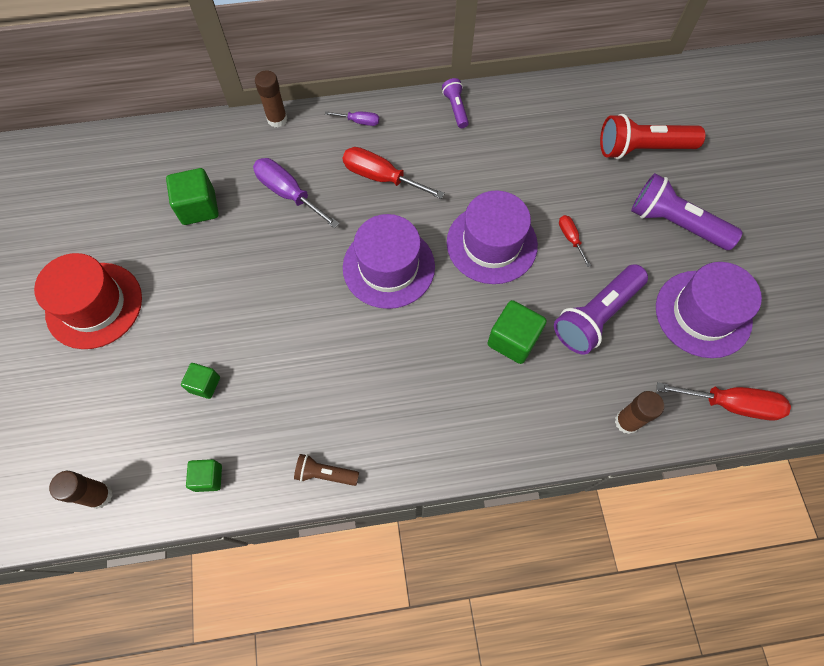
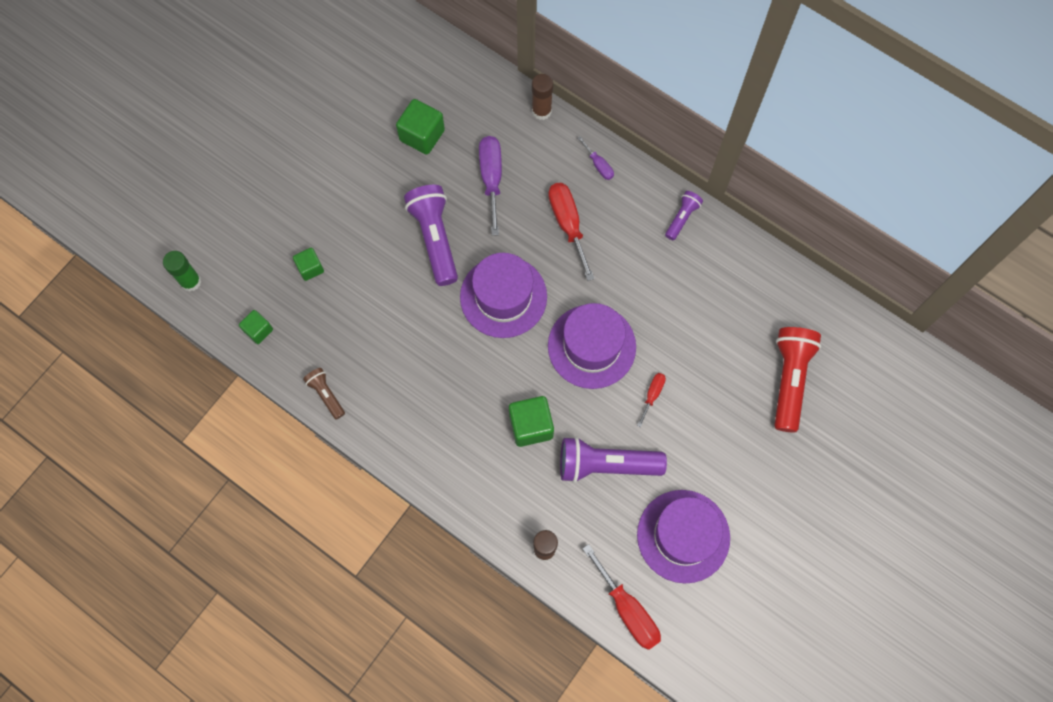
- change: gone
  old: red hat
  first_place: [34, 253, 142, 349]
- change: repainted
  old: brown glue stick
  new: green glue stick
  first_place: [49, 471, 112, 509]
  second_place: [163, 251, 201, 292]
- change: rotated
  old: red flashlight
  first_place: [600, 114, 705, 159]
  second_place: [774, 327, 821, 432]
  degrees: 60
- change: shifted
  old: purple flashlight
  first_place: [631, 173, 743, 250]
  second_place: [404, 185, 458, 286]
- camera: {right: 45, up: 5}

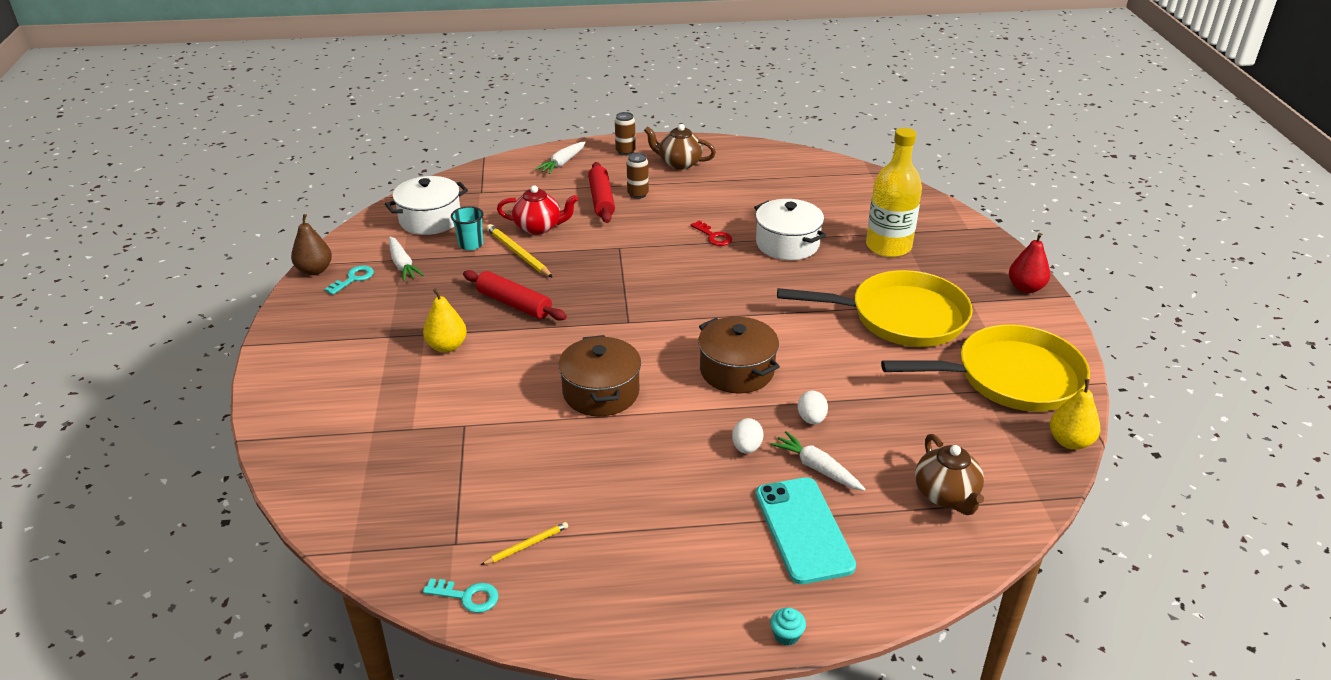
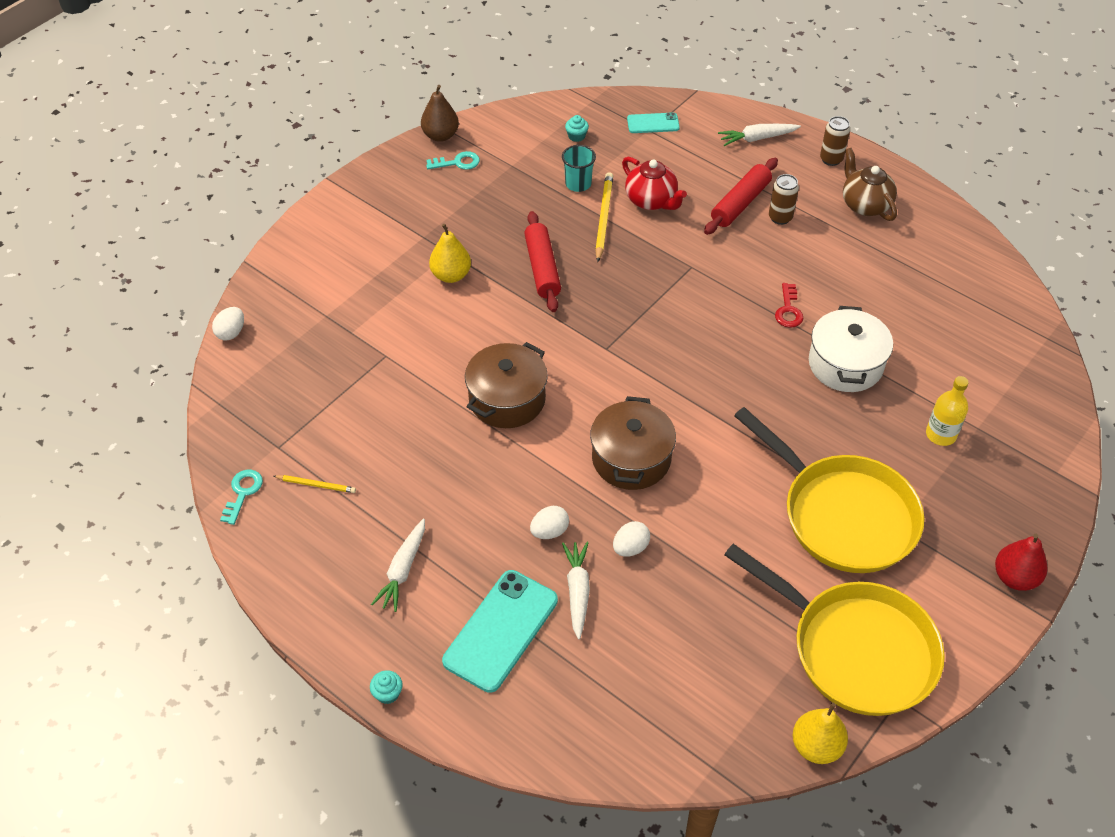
- change: swapped
  old: white pot
  new: turquoise cupcake
  first_place: [385, 176, 468, 235]
  second_place: [565, 115, 589, 142]
- change: shifted
  old: white carrot
  first_place: [389, 237, 424, 281]
  second_place: [371, 519, 425, 612]
- change: rotated
  old: turquoise key
  first_place: [423, 578, 499, 613]
  second_place: [220, 470, 263, 525]
  degrees: -135
- change: scaled
  old: yellow bottle
  first_place: [866, 128, 922, 257]
  second_place: [926, 376, 969, 446]
  factor: 0.55
- change: gone
  old: brown teapot
  first_place: [915, 434, 984, 515]
- change: new
  new: white egg
  second_place: [212, 307, 244, 340]
- change: new
  new: turquoise phone
  second_place: [627, 112, 680, 133]
- camera: {right: 45, up: 15}

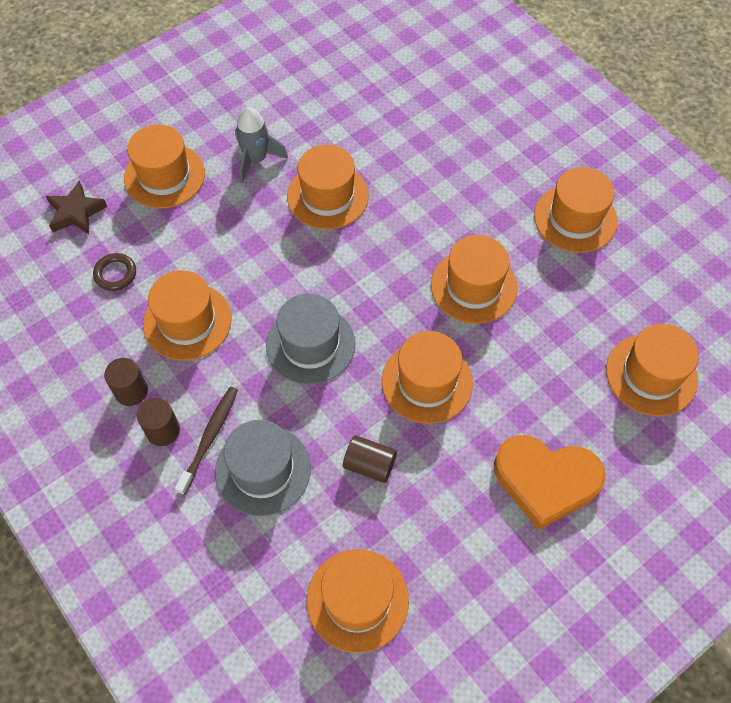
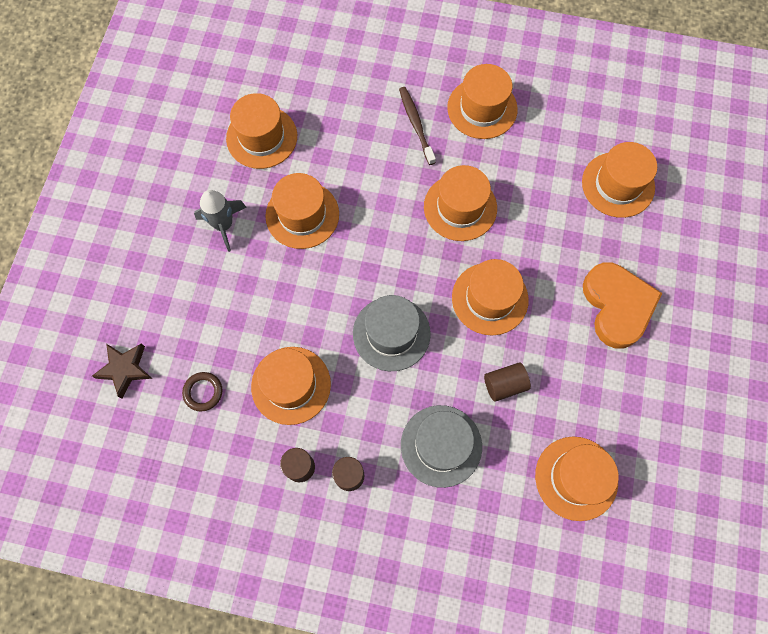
- change: shifted
  old: orange hat
  first_place: [124, 124, 205, 209]
  second_place: [226, 93, 297, 169]
- change: shifted
  old: brown toothbrush
  first_place: [175, 387, 238, 495]
  second_place: [399, 87, 436, 165]
- change: rotated
  old: orange heart
  first_place: [494, 435, 605, 530]
  second_place: [583, 263, 662, 349]
  degrees: -75
- camera: {right: -40, up: 10}

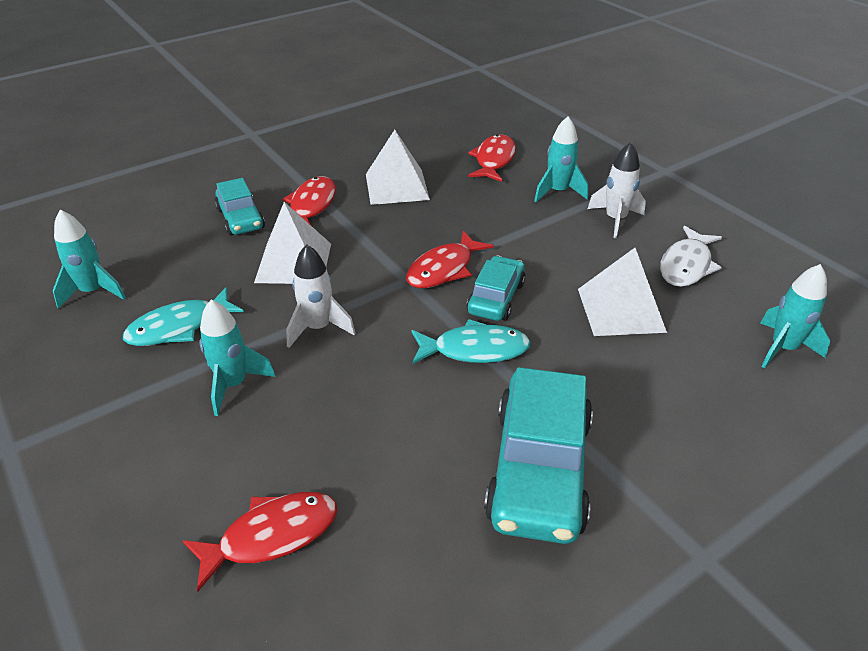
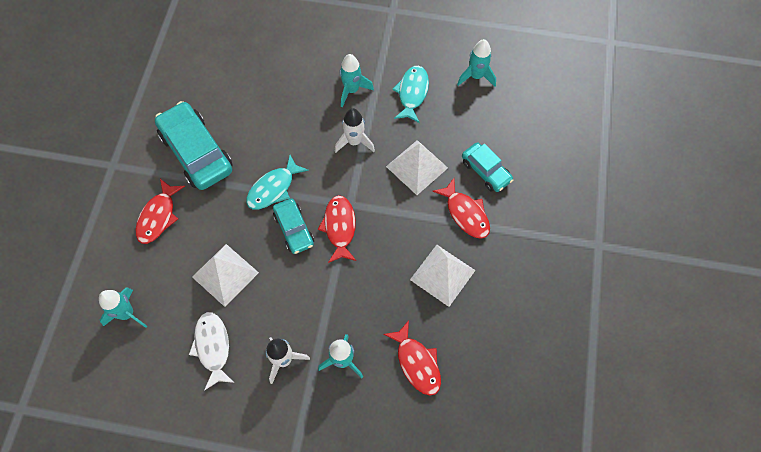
- change: shifted
  old: red fish
  first_place: [182, 492, 337, 591]
  second_place: [136, 179, 185, 244]
- change: rotated
  old: turquoise car
  first_place: [215, 178, 265, 236]
  second_place: [462, 142, 513, 192]
  degrees: -150
- camera: {right: 135, up: 25}

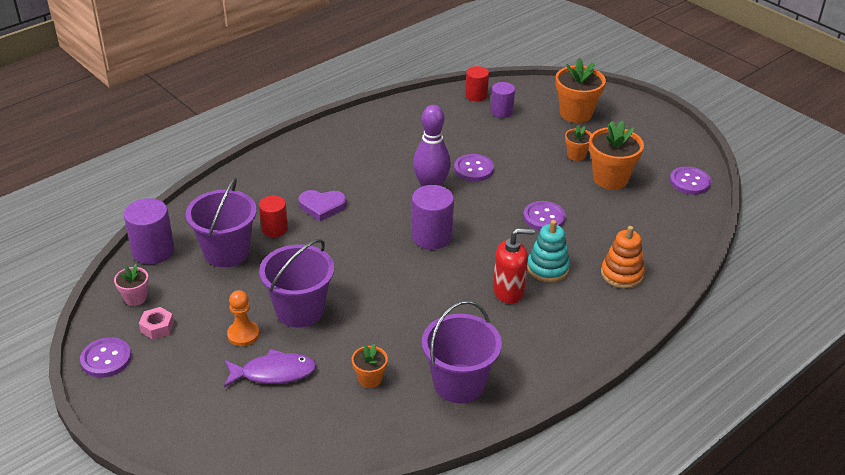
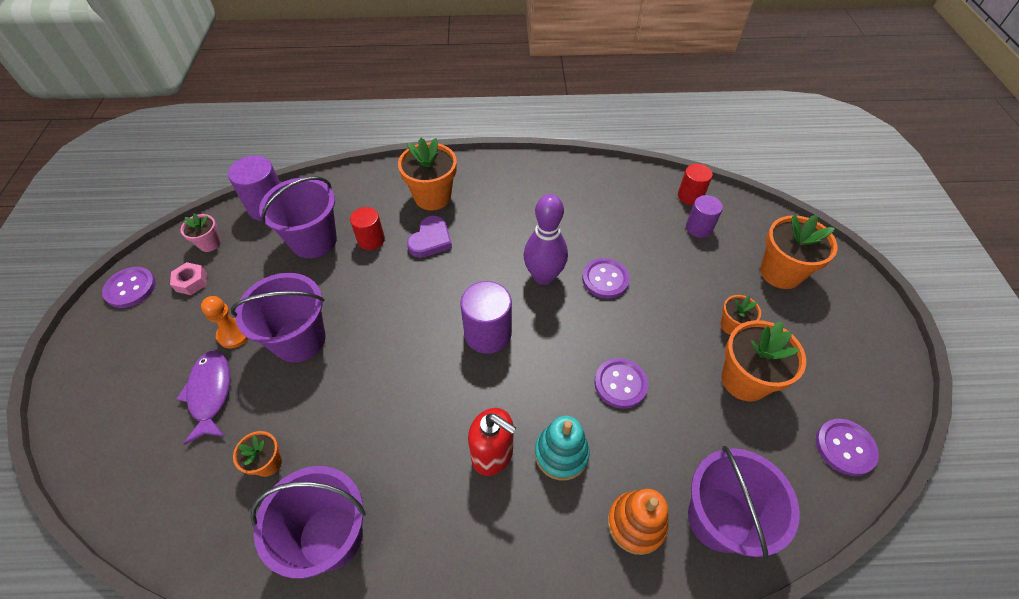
- change: rotated
  old: purple fish
  first_place: [224, 349, 317, 387]
  second_place: [176, 351, 230, 445]
  degrees: -135
- change: rotated
  old: purple heart
  first_place: [298, 190, 347, 221]
  second_place: [407, 216, 452, 258]
  degrees: -105
- change: new
  new: orange flower pot
  second_place: [398, 138, 457, 210]
- change: new
  new: purple bucket
  second_place: [688, 446, 800, 559]
- camera: {right: 40, up: 15}

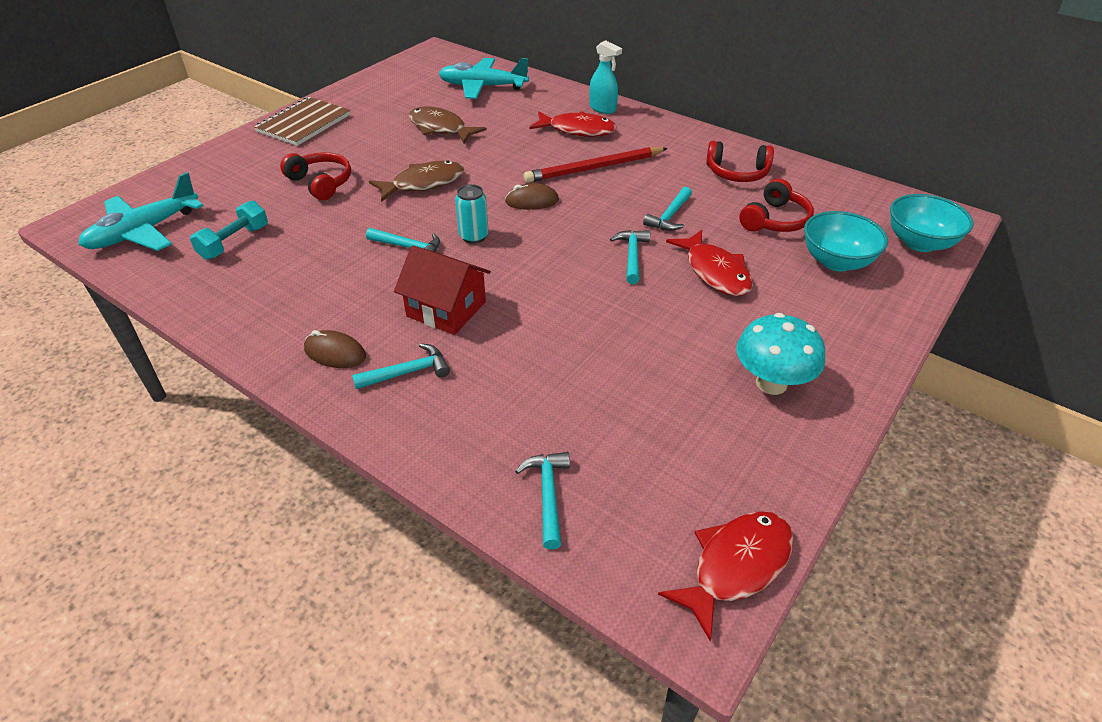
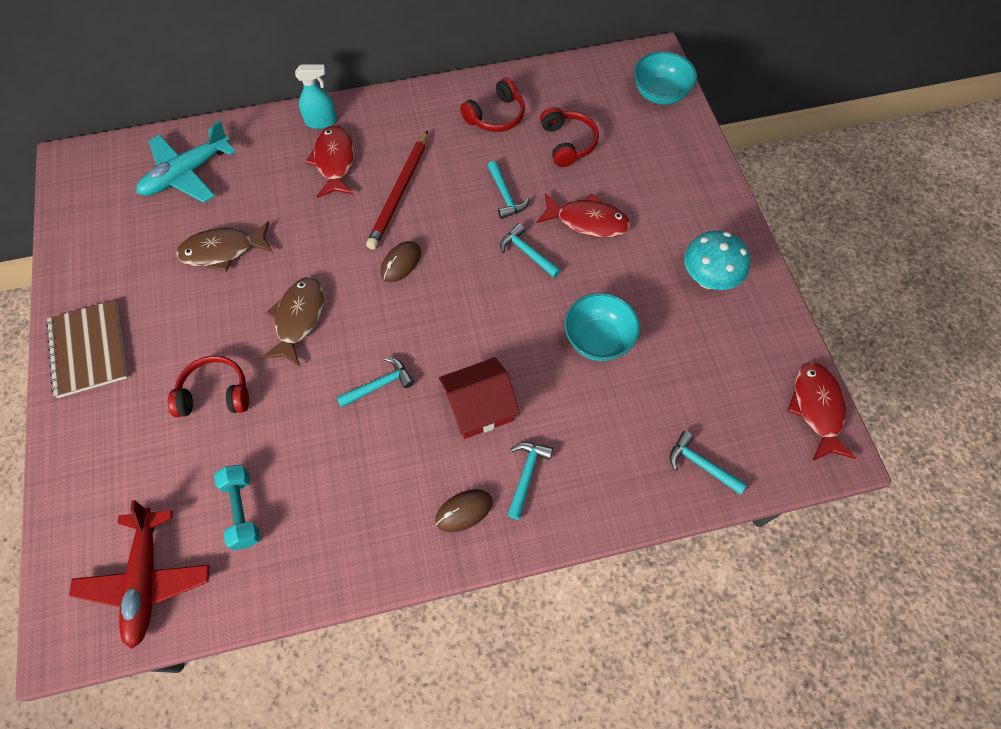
- change: repainted
  old: turquoise plane
  new: red plane
  first_place: [78, 172, 203, 251]
  second_place: [69, 500, 210, 649]
- change: gone
  old: turquoise can
  first_place: [455, 184, 488, 244]
- change: rotated
  old: red fish
  first_place: [530, 111, 617, 137]
  second_place: [305, 125, 354, 198]
  degrees: -60
- change: shifted
  old: turquoise bowl
  first_place: [804, 211, 888, 271]
  second_place: [564, 293, 640, 361]
- camera: {right: -50, up: 20}

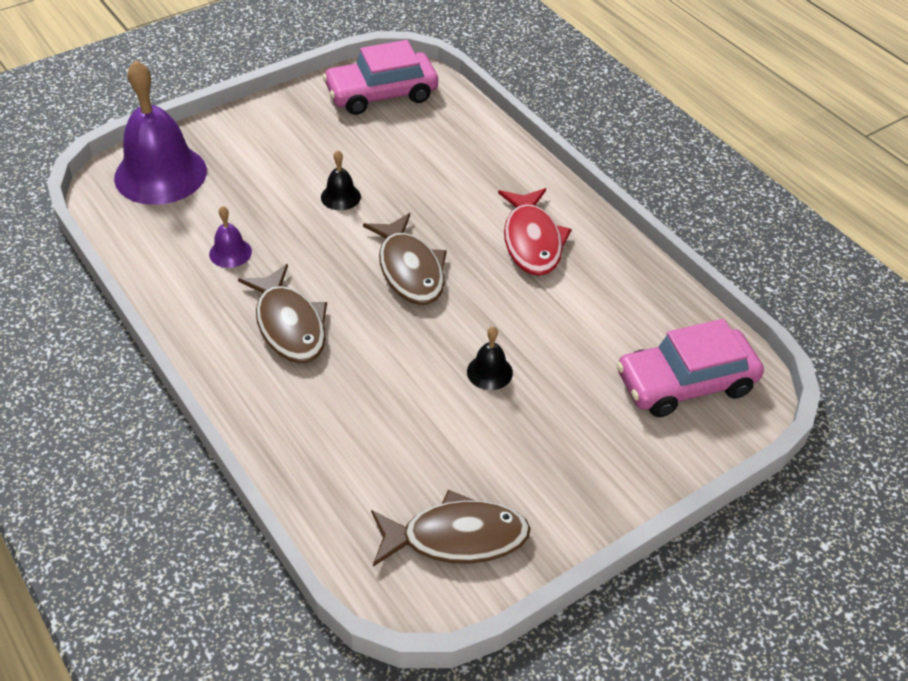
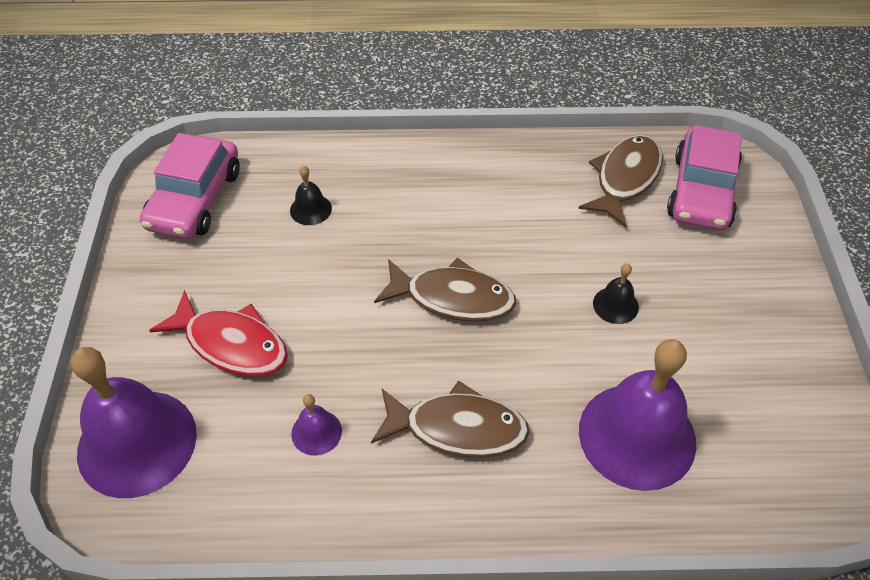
- change: shifted
  old: black bell
  first_place: [321, 150, 361, 210]
  second_place: [290, 166, 332, 225]
- change: shifted
  old: brown fish
  first_place: [371, 490, 531, 567]
  second_place: [578, 135, 663, 227]
- change: shifted
  old: red fish
  first_place: [498, 188, 572, 276]
  second_place: [149, 290, 288, 376]
- change: new
  new: purple bell
  second_place: [579, 339, 696, 491]
- camera: {right: -55, up: 5}

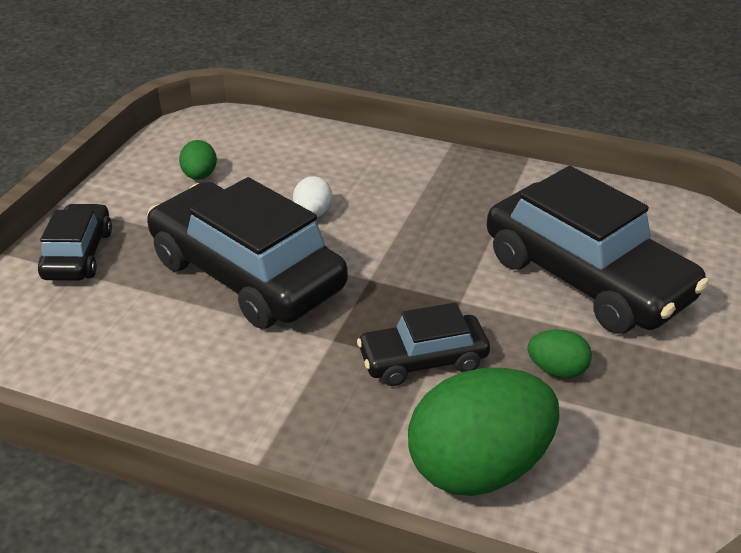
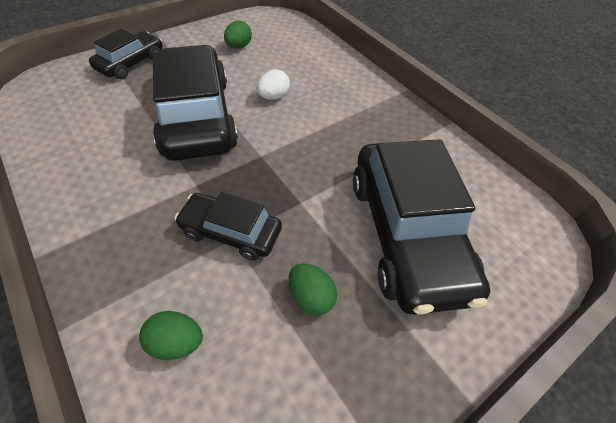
- change: scaled
  old: green egg
  first_place: [408, 368, 559, 496]
  second_place: [139, 311, 203, 360]
  factor: 0.45
- camera: {right: 30, up: 15}

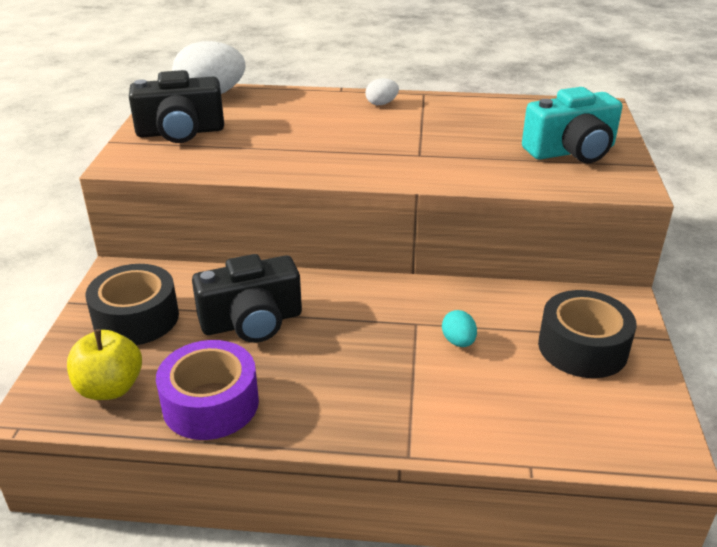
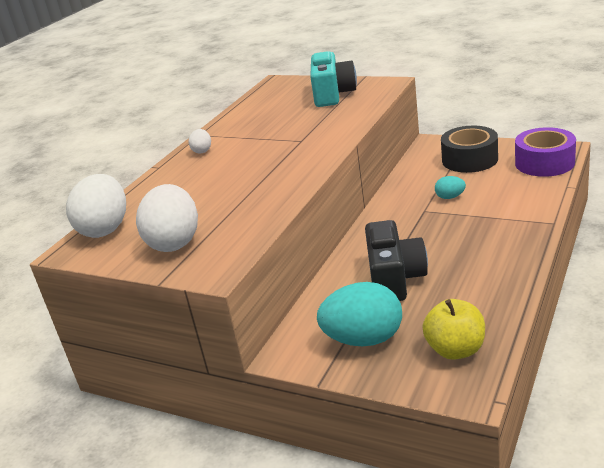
- change: swapped
  old: black tape
  new: turquoise egg
  first_place: [85, 264, 179, 345]
  second_place: [317, 282, 402, 346]
- change: swapped
  old: black camera
  new: white egg
  first_place: [129, 70, 224, 143]
  second_place: [136, 184, 198, 252]
- change: shifted
  old: purple tape
  first_place: [156, 340, 259, 440]
  second_place: [515, 127, 576, 177]
- camera: {right: -65, up: -5}

